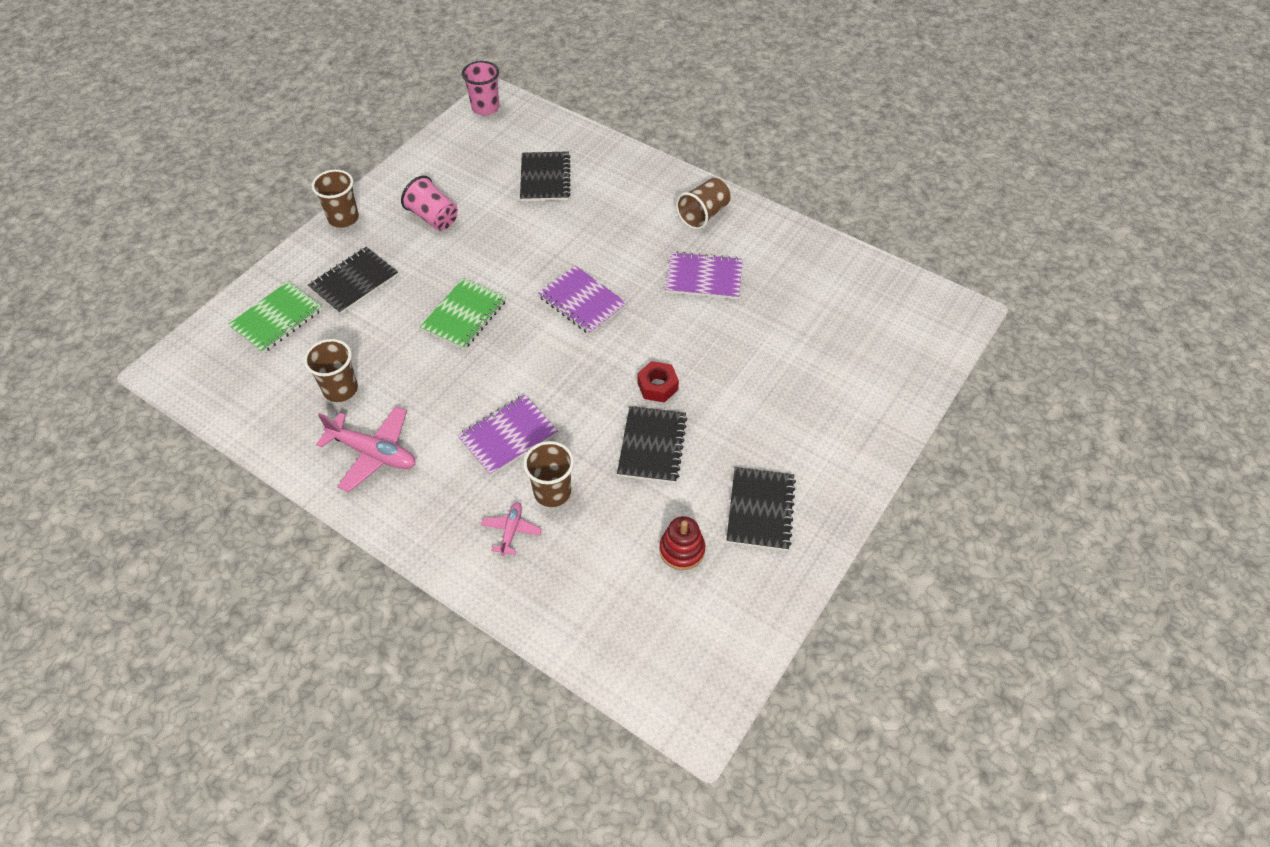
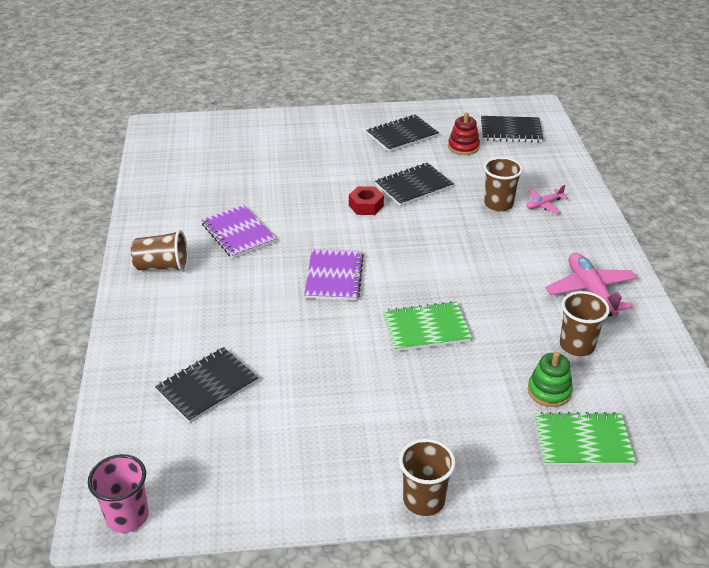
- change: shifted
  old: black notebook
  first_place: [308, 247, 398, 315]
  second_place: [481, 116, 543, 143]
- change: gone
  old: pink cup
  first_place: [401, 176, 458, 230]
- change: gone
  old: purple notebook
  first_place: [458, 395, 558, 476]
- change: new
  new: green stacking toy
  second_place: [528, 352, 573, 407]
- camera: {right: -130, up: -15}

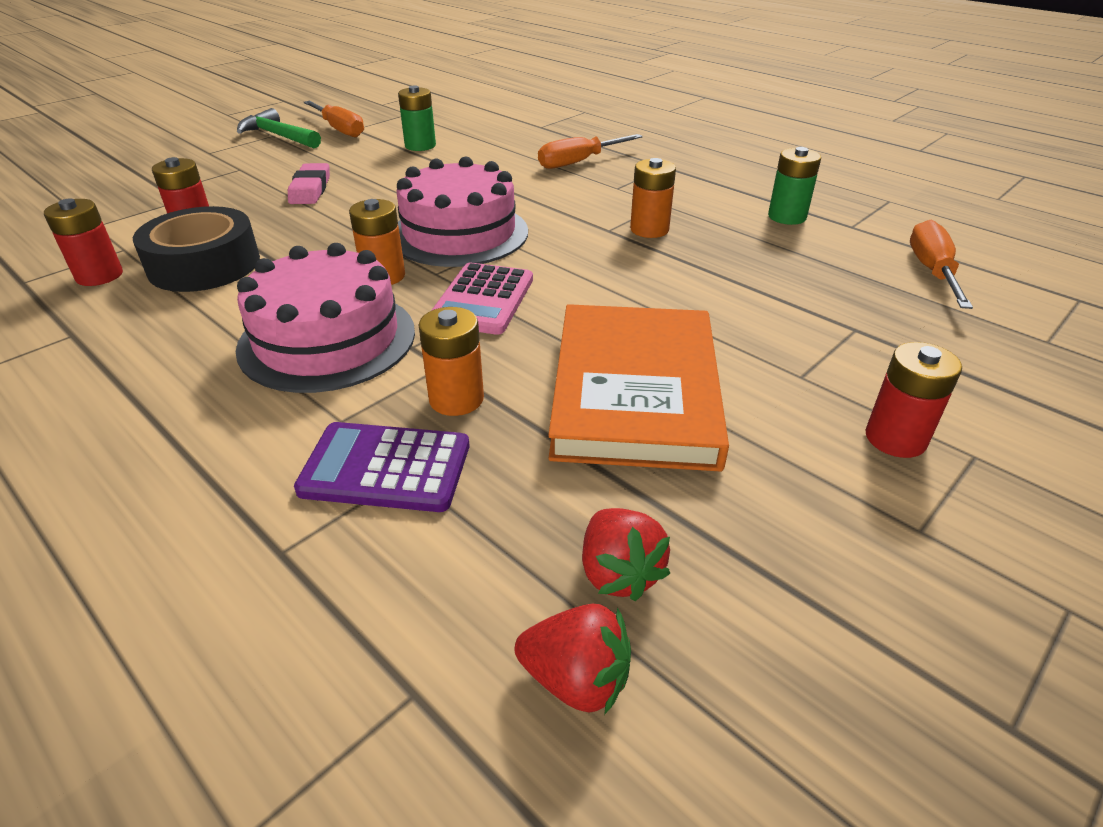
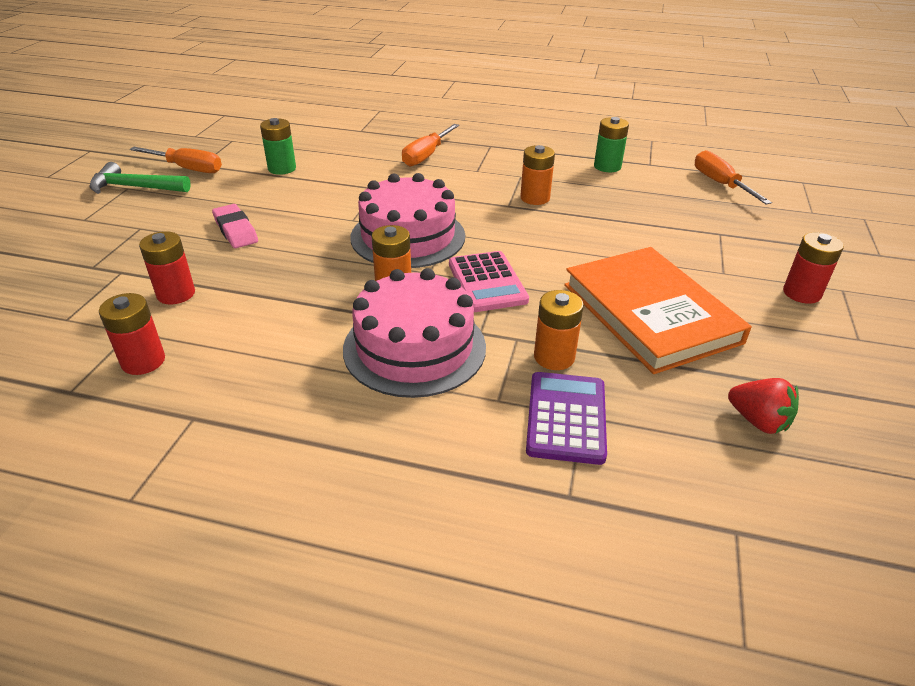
- change: gone
  old: black tape
  first_place: [133, 206, 260, 292]
- change: rotated
  old: purple calculator
  first_place: [294, 422, 469, 512]
  second_place: [526, 372, 607, 465]
  degrees: 120
- change: gone
  old: red strawberry
  first_place: [515, 604, 631, 715]
- camera: {right: -30, up: 0}

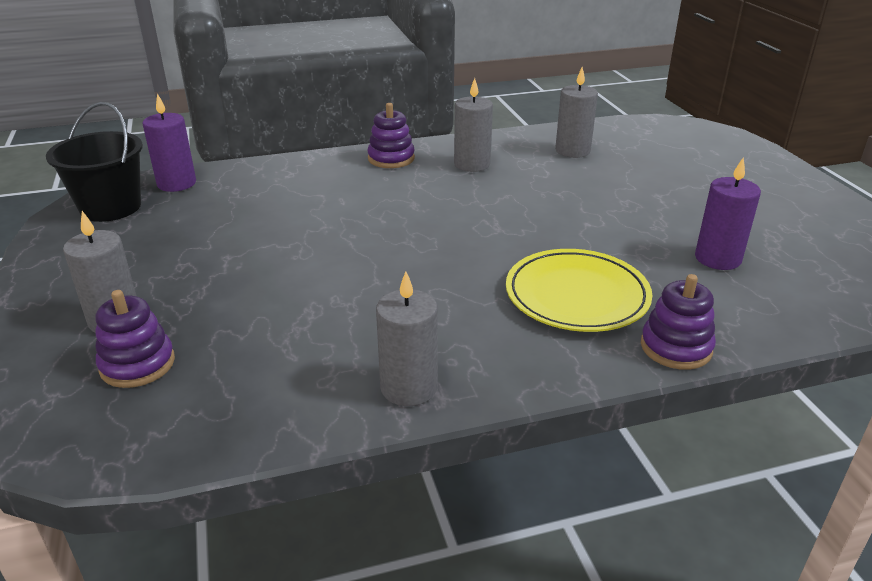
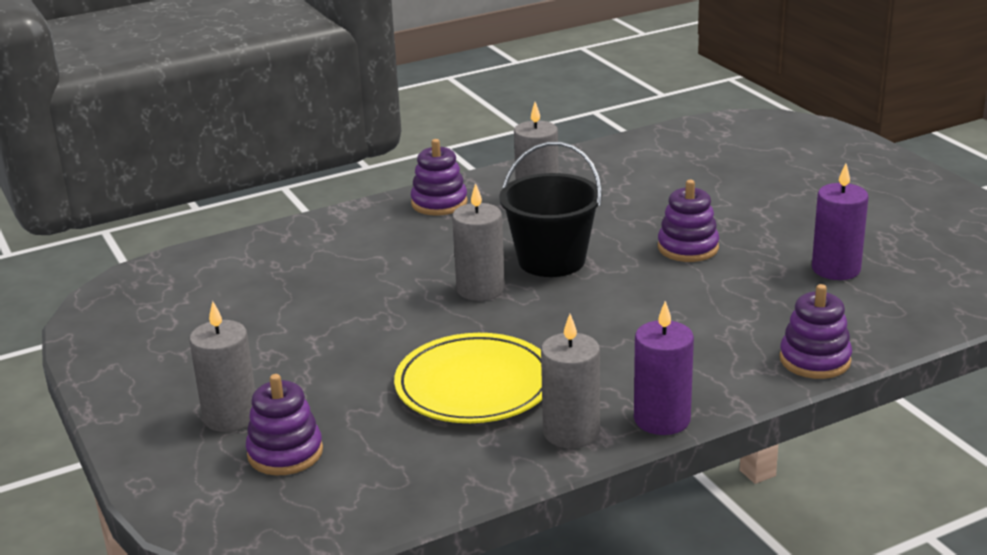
- change: shifted
  old: black bucket
  first_place: [46, 102, 143, 222]
  second_place: [499, 142, 602, 277]
- change: shifted
  old: purple candle
  first_place: [142, 93, 196, 192]
  second_place: [634, 301, 694, 435]
- change: shifted
  old: yellow plate
  first_place: [506, 249, 653, 332]
  second_place: [394, 333, 542, 423]
- change: shifted
  old: grey candle
  first_place: [555, 67, 598, 158]
  second_place: [452, 183, 505, 301]
- change: new
  new: purple stacking toy
  second_place: [658, 180, 719, 262]
- camera: {right: -10, up: -5}

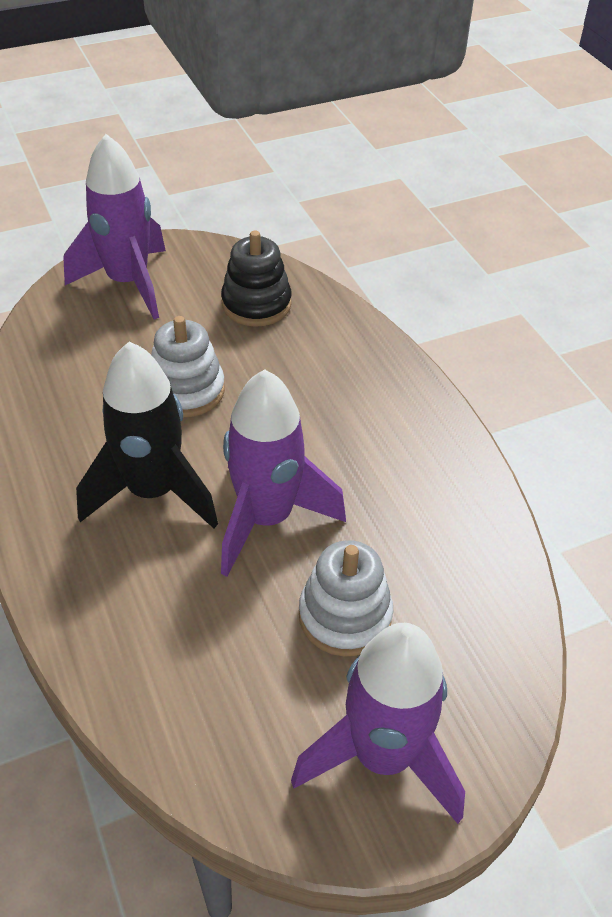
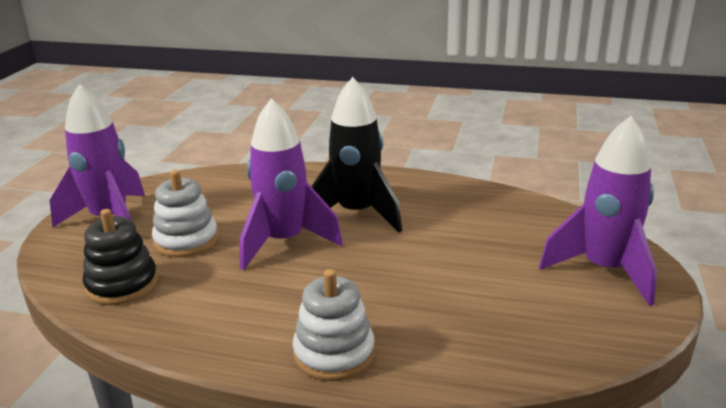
- change: shifted
  old: white stacking toy
  first_place: [151, 316, 225, 417]
  second_place: [293, 269, 375, 381]
- change: shifted
  old: black stacking toy
  first_place: [221, 230, 292, 327]
  second_place: [83, 209, 158, 305]
- camera: {right: 130, up: -20}

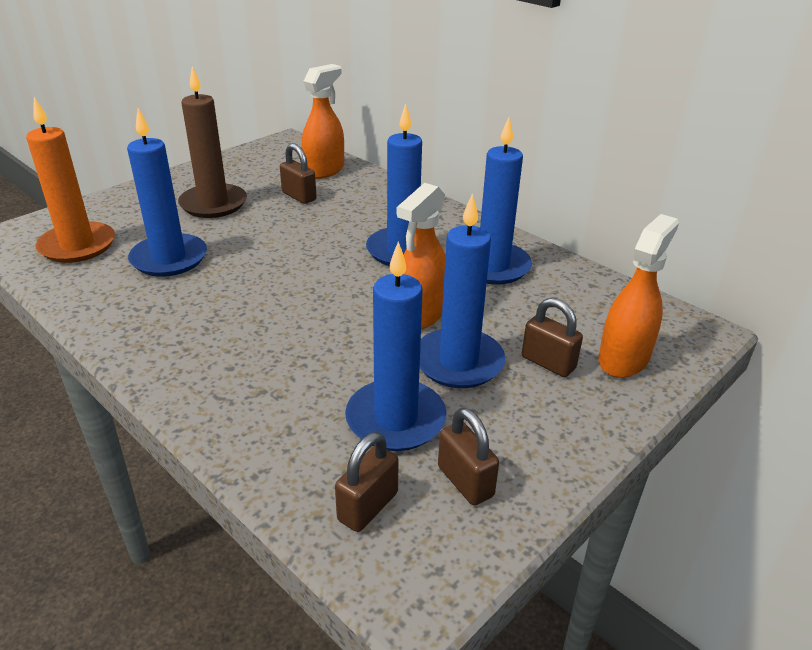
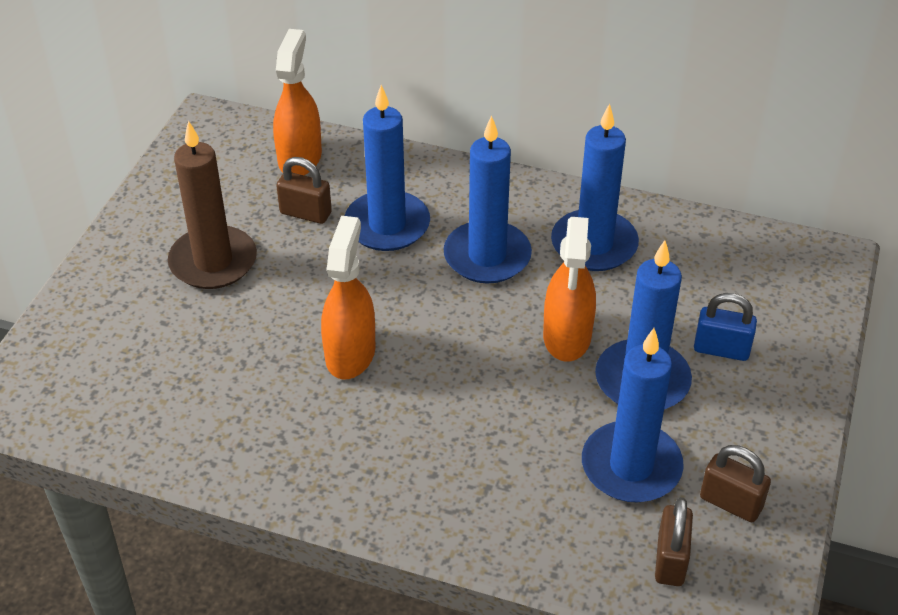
- change: gone
  old: orange candle
  first_place: [26, 97, 115, 263]
- change: shifted
  old: blue candle
  first_place: [127, 108, 207, 277]
  second_place: [345, 85, 430, 251]
- change: repainted
  old: brown padlock
  new: blue padlock
  first_place: [522, 298, 583, 377]
  second_place: [694, 293, 757, 361]
- change: shifted
  old: orange spray bottle
  first_place: [598, 214, 679, 378]
  second_place: [321, 216, 376, 379]
- camera: {right: -25, up: 10}

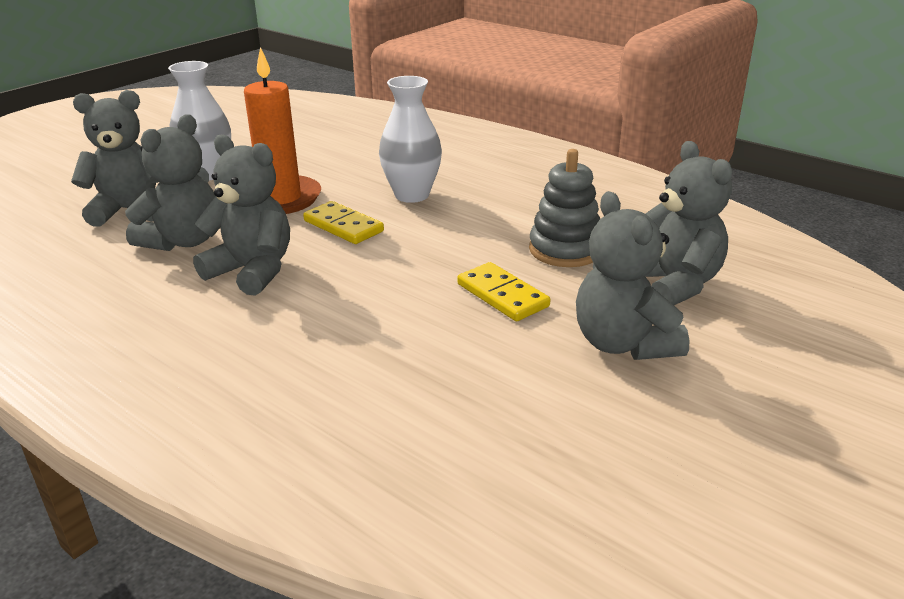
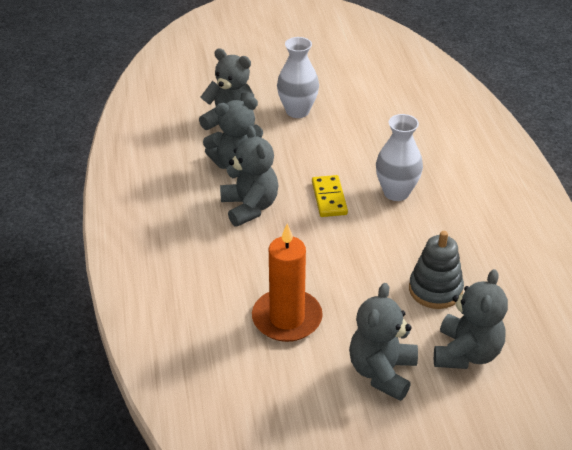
- change: shifted
  old: orange candle
  first_place: [244, 47, 321, 214]
  second_place: [252, 223, 323, 342]
- change: gone
  old: yellow domino
  first_place: [457, 262, 550, 321]
- camera: {right: 40, up: 10}

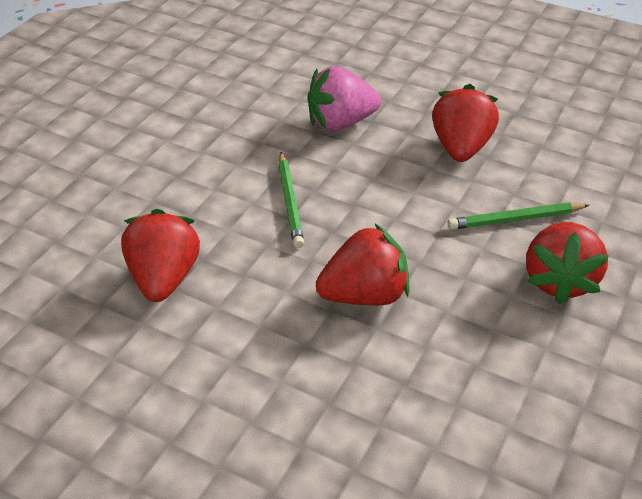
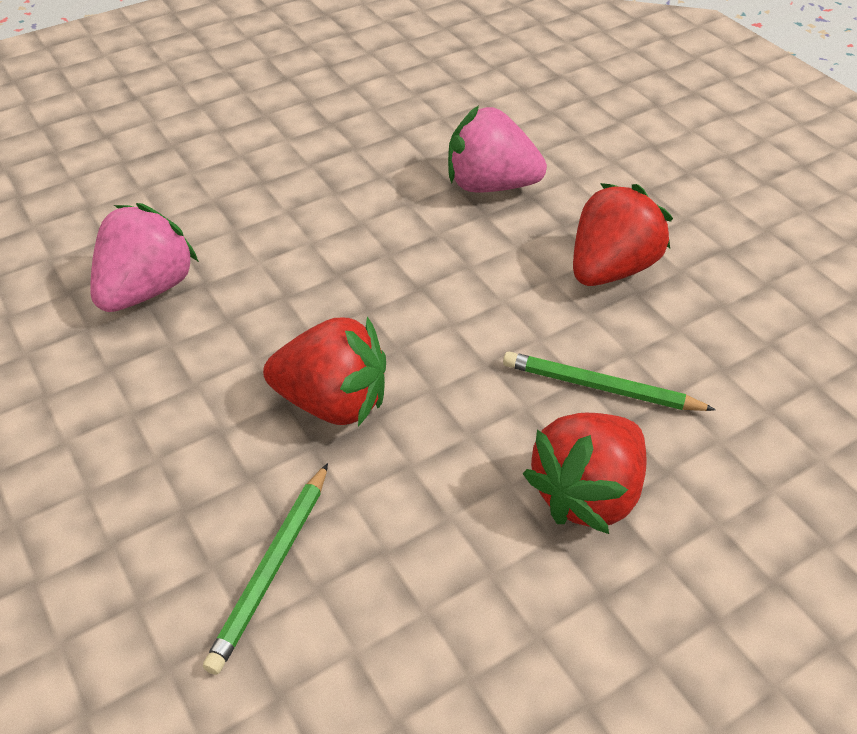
- change: repainted
  old: red strawberry
  new: pink strawberry
  first_place: [121, 209, 200, 302]
  second_place: [90, 203, 199, 312]
- change: shifted
  old: green pencil
  first_place: [278, 152, 304, 248]
  second_place: [203, 463, 328, 675]
- camera: {right: 30, up: 5}

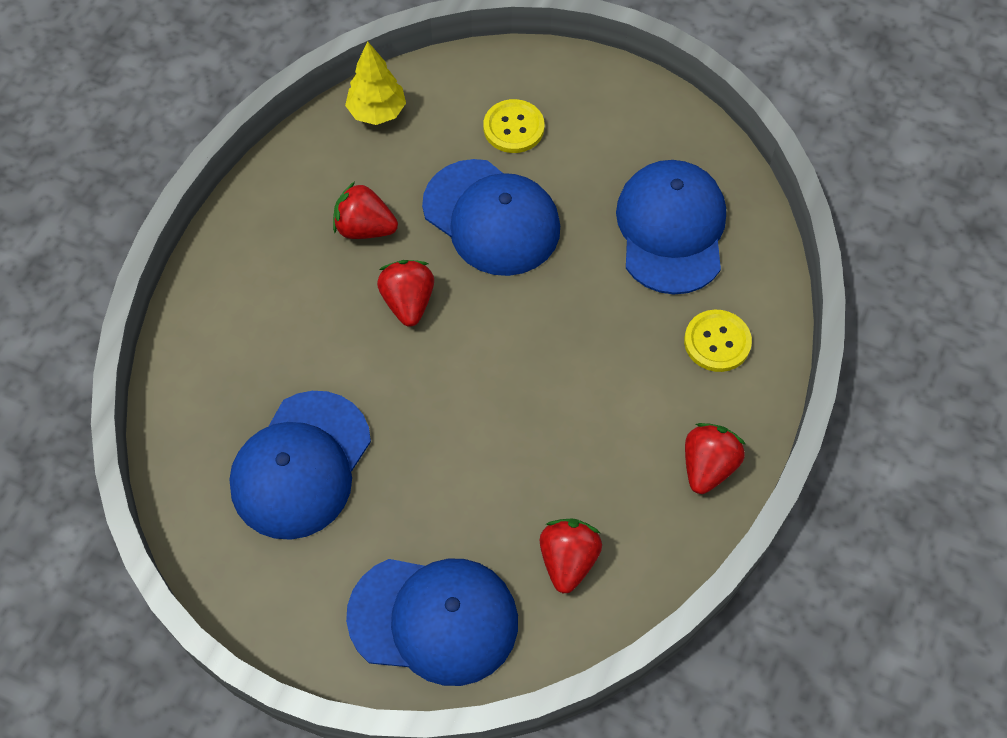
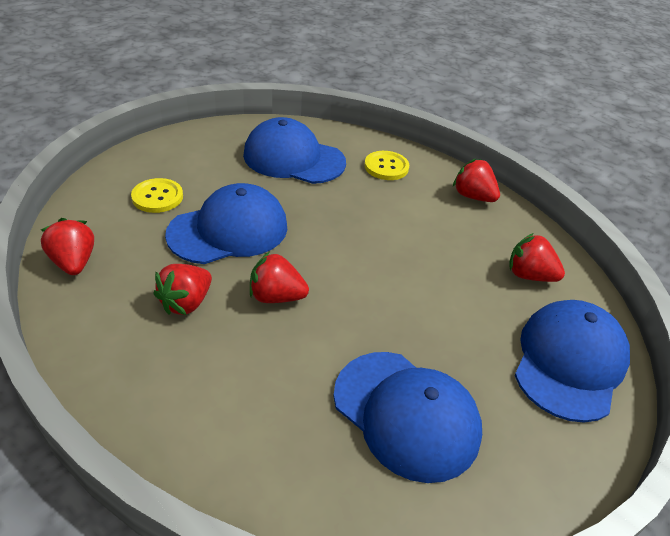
- change: swapped
  old: yellow tree
  new: red strawberry
  first_place: [345, 41, 406, 125]
  second_place: [41, 218, 94, 275]
- camera: {right: -75, up: -20}

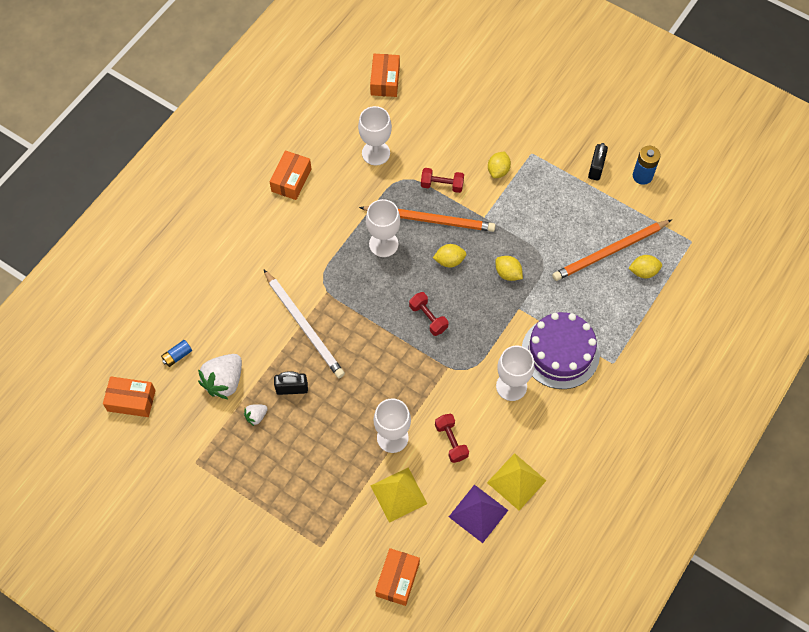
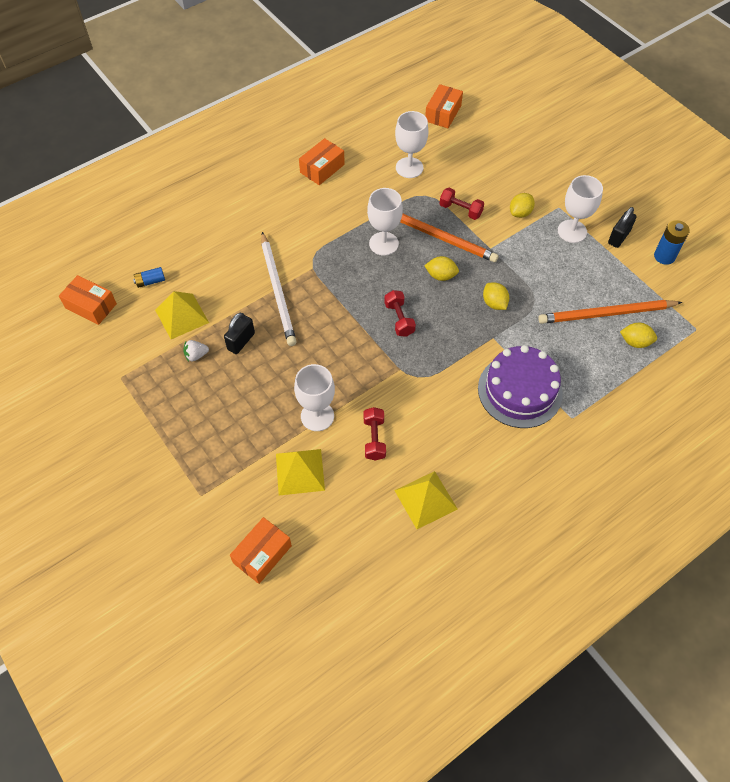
- change: swapped
  old: white strawberry
  new: yellow pyramid
  first_place: [198, 354, 242, 399]
  second_place: [155, 291, 209, 339]
- change: rotated
  old: black padlock
  first_place: [274, 371, 308, 395]
  second_place: [224, 313, 255, 354]
  degrees: -75
- change: gone
  old: purple pyramid
  first_place: [449, 485, 508, 543]
- change: shifted
  old: white goblet
  first_place: [496, 346, 534, 401]
  second_place: [558, 175, 603, 243]
- camera: {right: 20, up: -5}

